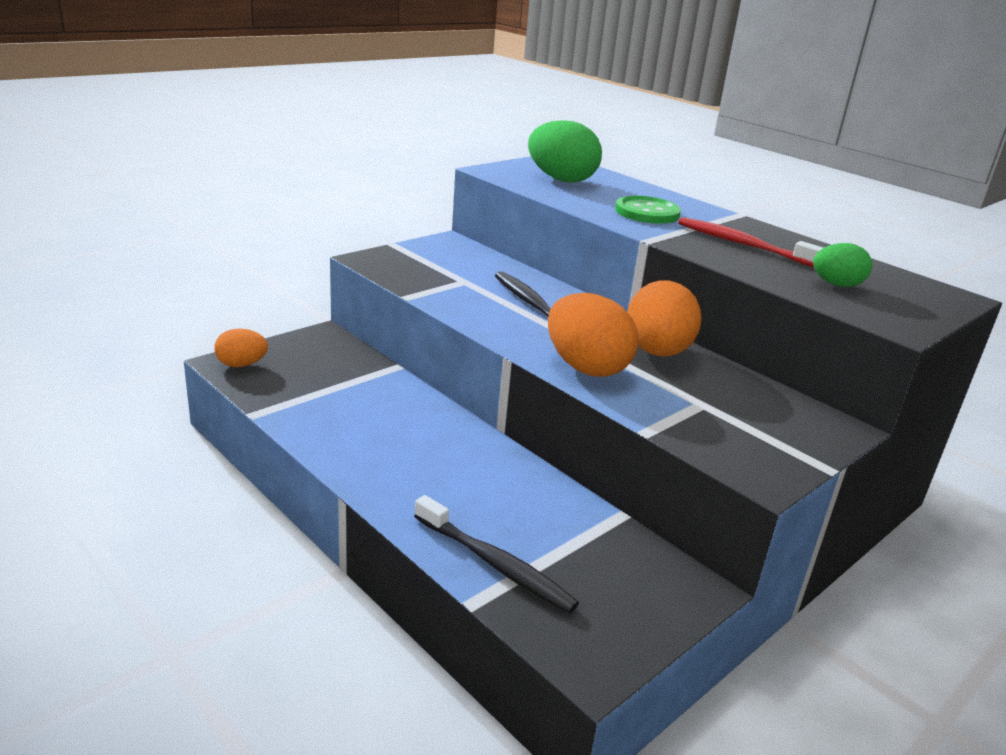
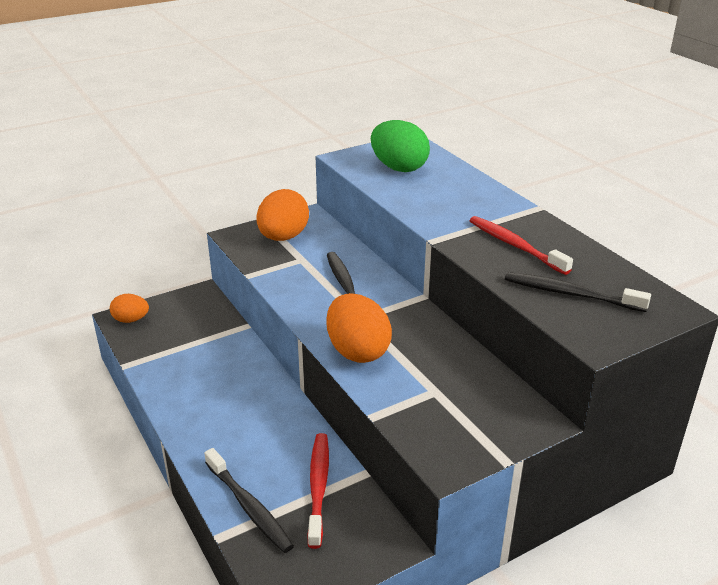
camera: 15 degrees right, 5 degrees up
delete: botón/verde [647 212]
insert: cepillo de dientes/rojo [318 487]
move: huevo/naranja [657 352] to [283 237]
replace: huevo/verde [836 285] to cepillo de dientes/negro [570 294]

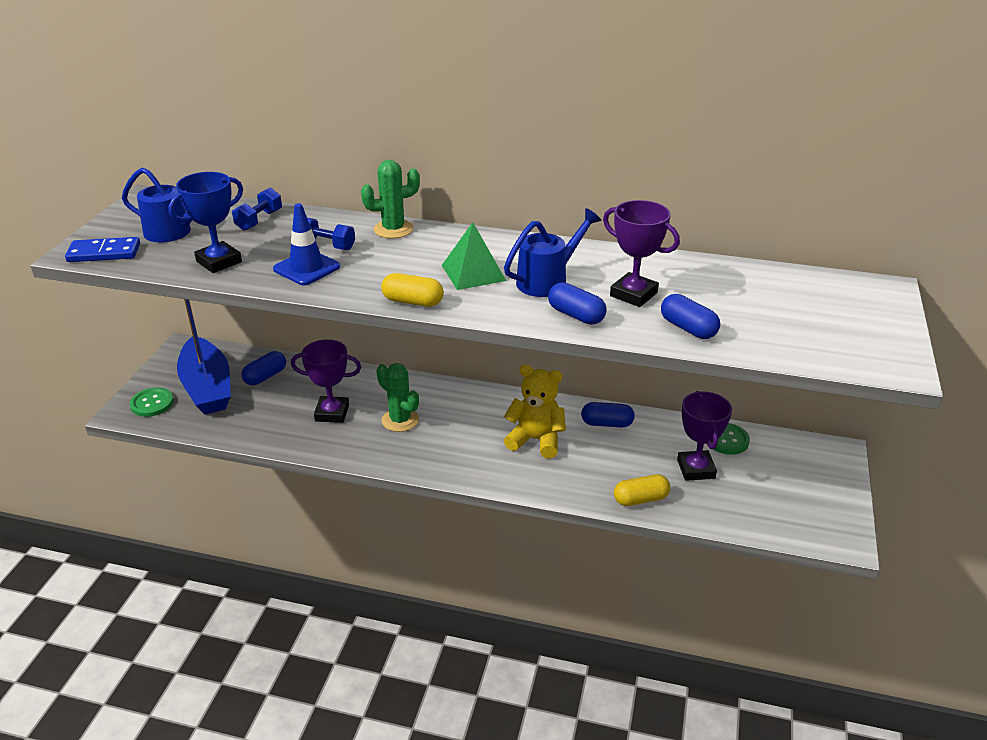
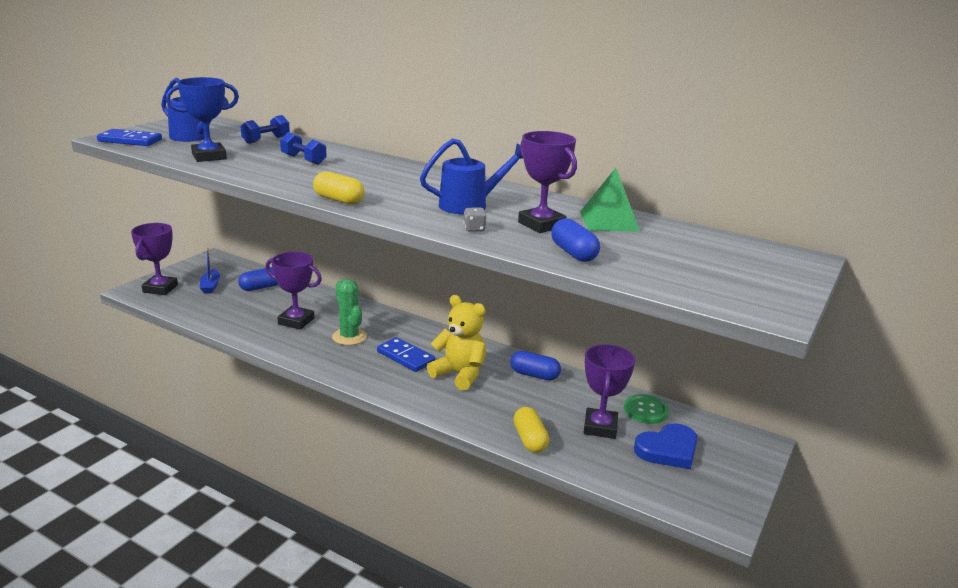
camera: 15 degrees right, 10 degrees down
delete: cono de tráfico/azul [306 268]; cactus/verde [393 229]
insert: ficha de dominó/azul [405 357]; corazón/azul [668 450]
move: pirámide/verde [473 273] to [609 221]
replace: botón/verde [152 403] to trofeo/morado [160 288]; cápsula/azul [576 315] to dado/gris [474 229]
rotate: cápsula/amarillo [640 499] = [530 439] 75 degrees clockwise
resize: barco/azul [207 387] = [210 286] x0.43

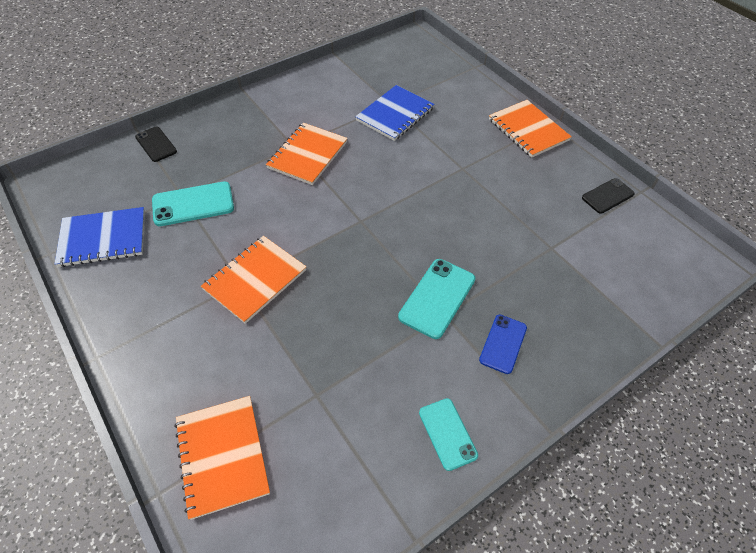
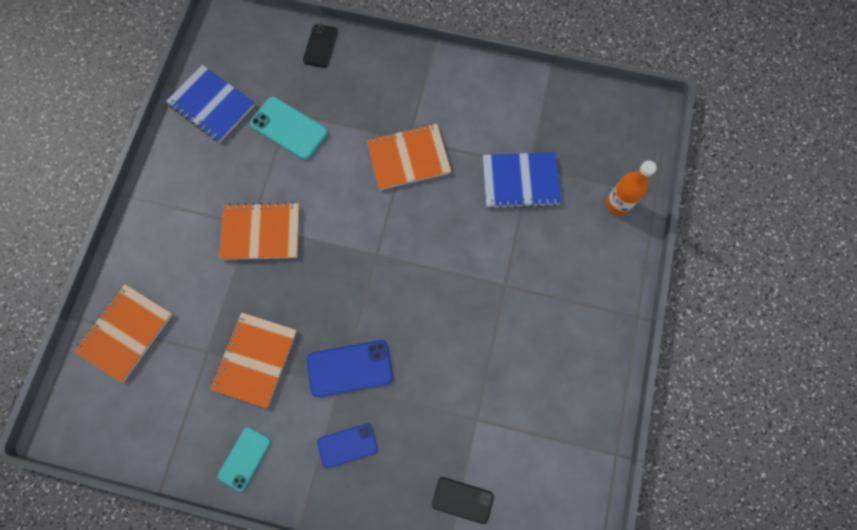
camera: 50 degrees right, 20 degrees up
insert: botella/naranja [617 204]
move: cuaderno/naranja [528 130] to [255 359]; móvil/negro [607 196] to [462 500]
recolor: móvil/turquesa [437 298] to móvil/azul [350 368]

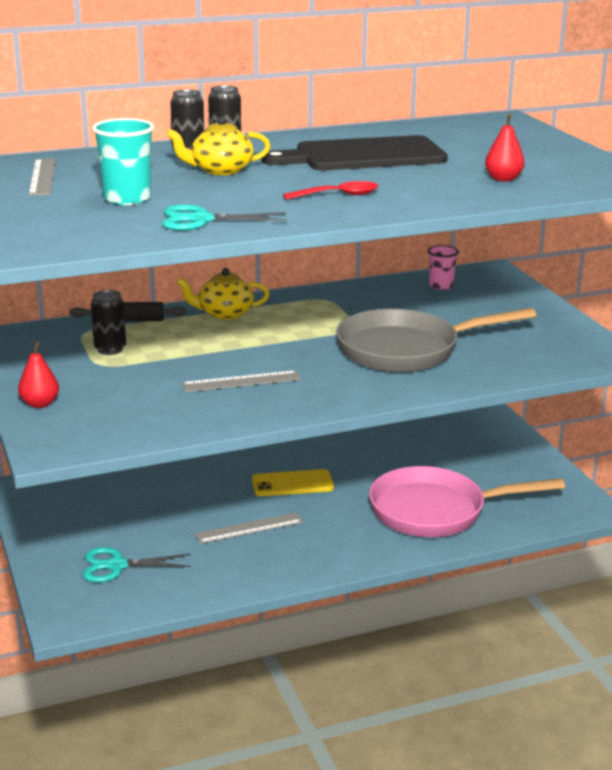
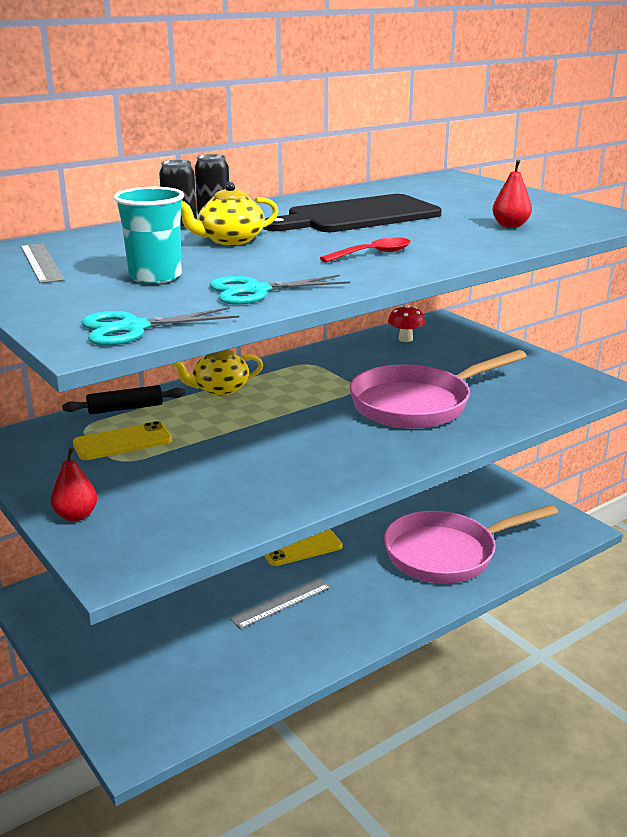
camera: 15 degrees left, 0 degrees up
delete: regla/gris [241 381]
move: tijeras/turquesa [117 566] to [133 328]
replace: lata/negro [110 349] to móvil/amarillo [122 442]; vaso/rosa [441 286] to seta/rojo [405 339]
recolor: sartén/gris [406 350] to sartén/rosa [417 404]

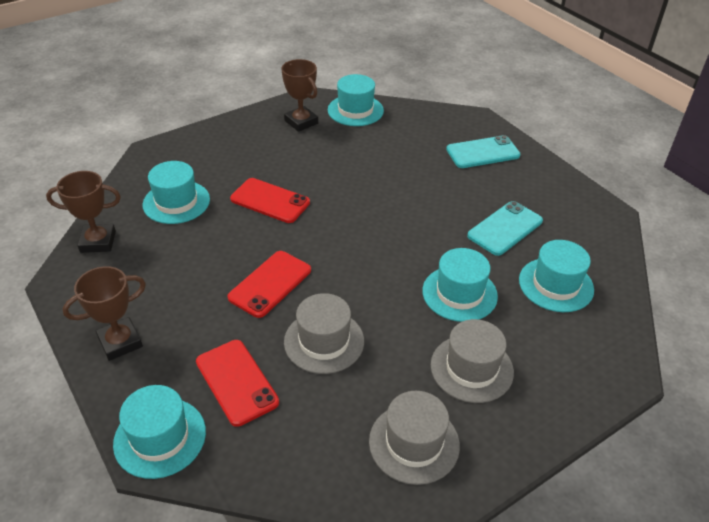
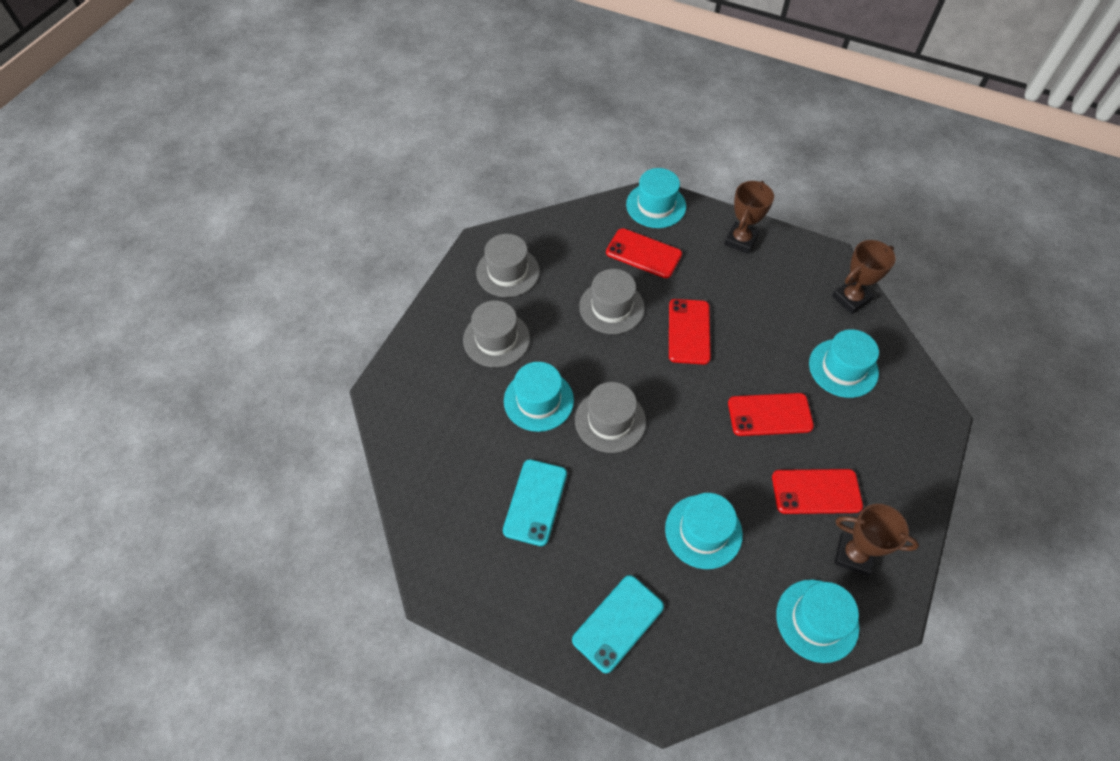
camera: 150 degrees right, 15 degrees up
insert: sombrero/gris [610 420]; móvil/rojo [816 492]
move: sombrero/turquesa [556 284] to [703 531]

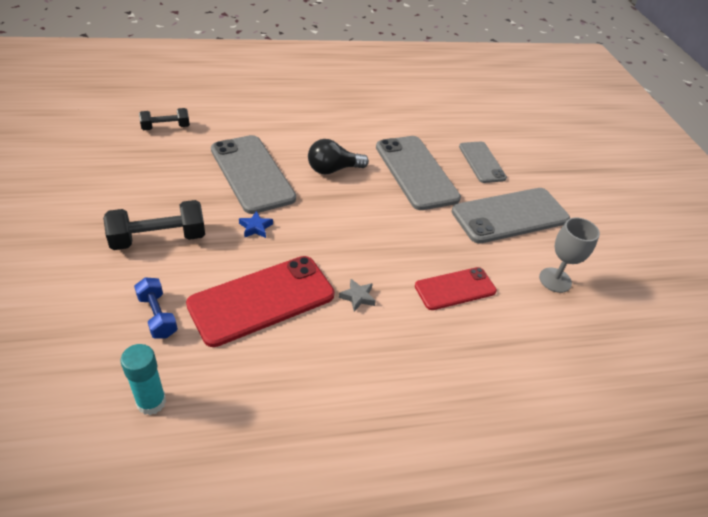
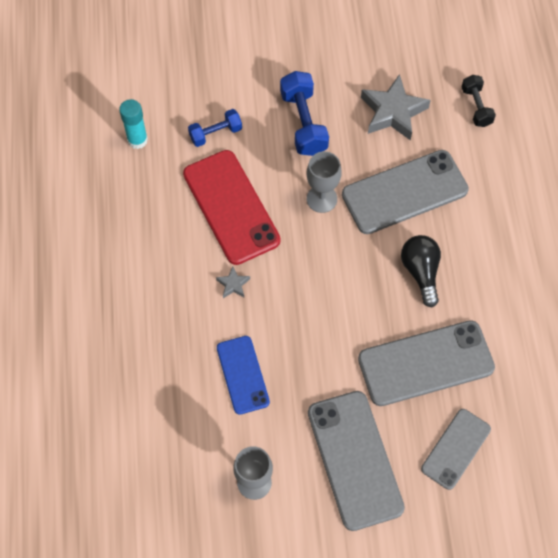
camera: 100 degrees right, 20 degrees up
insert: estrella/gris [393 112]
replace: estrella/azul [255 227] to copa/gris [321 199]
recolor: mancuerna/negro [158 238] to mancuerna/azul [303 123]; móvil/rojo [455 289] to móvil/azul [242 375]
rotate: móvil/gris [481 162] = [455 449] 45 degrees counterclockwise

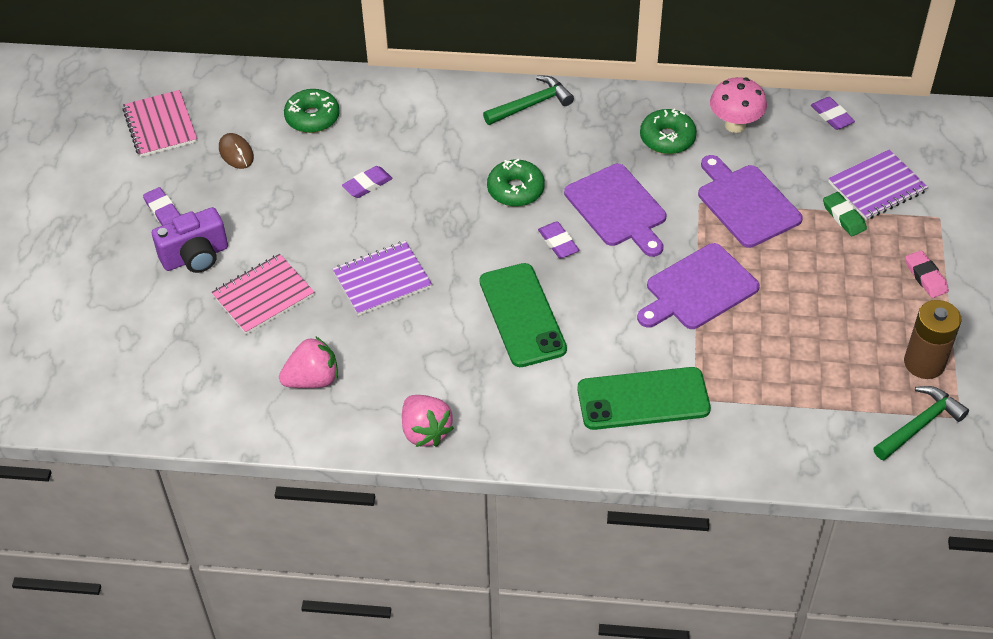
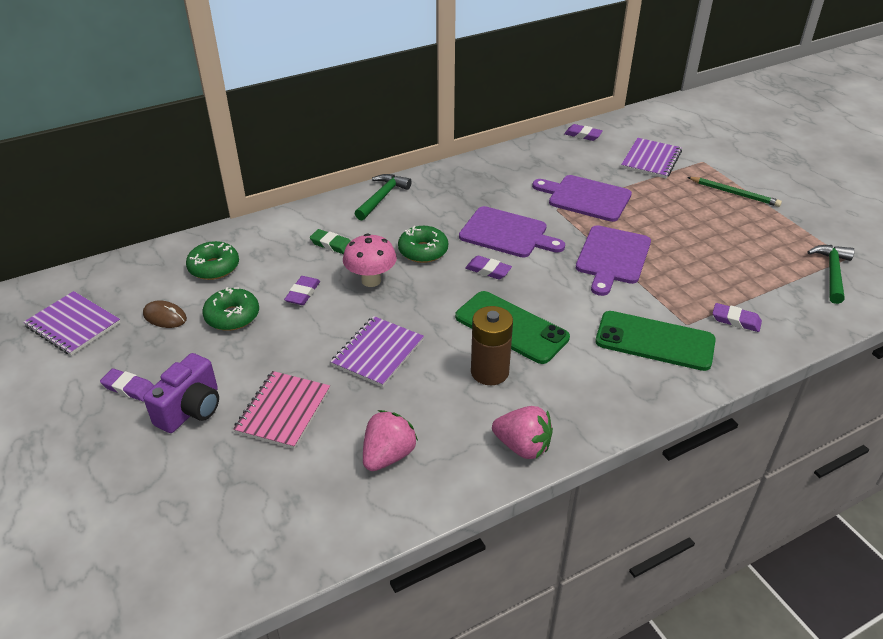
camera: 35 degrees left, 10 degrees down
insert: goma de borrar/morado [736 320]
move: rosquilla/verde [667 138] to [232 316]; seta/rosa [735 125] to [371 280]; goma de borrar/verde [843 217] to [332 245]; pila/marrón [924 363] to [489 372]
replace: goma de borrar/rosa [925 277] to lápiz/verde [734 193]
recolor: cuaderno/rosa [160 125] to cuaderno/morado [73 325]
rotate: móvil/verde [643 399] = [654 341] 60 degrees clockwise

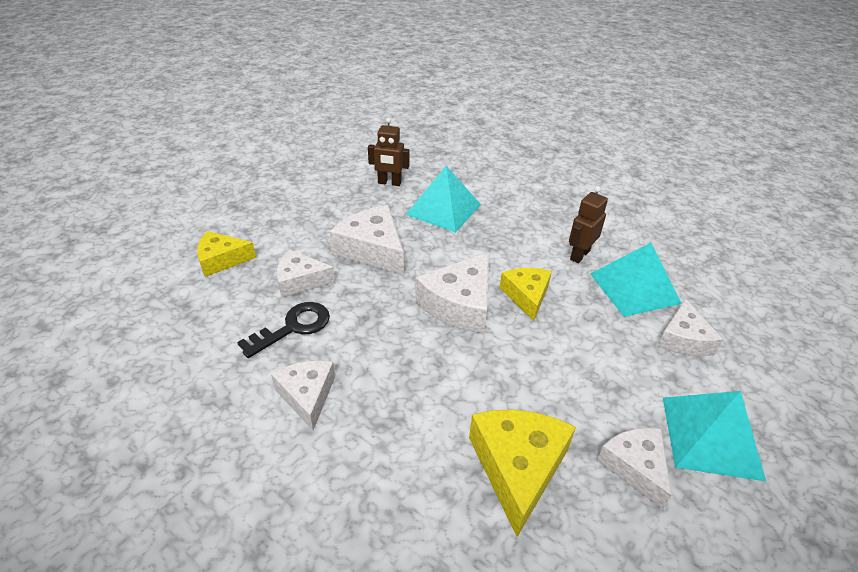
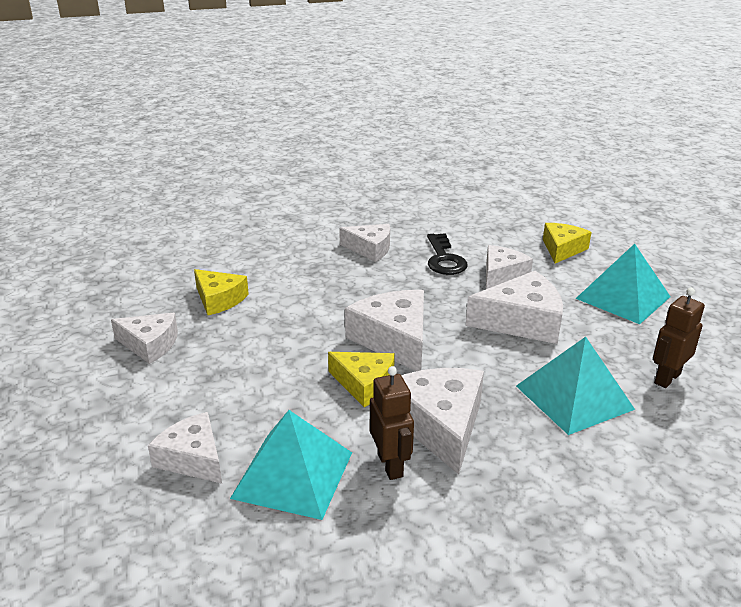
camera: 125 degrees right, 10 degrees down
insert: queso/blanco [440 425]
move: pirámide/turquesa [711 436] to [623 297]
resize: queso/amarillo [517 467] = [219 299] x0.66

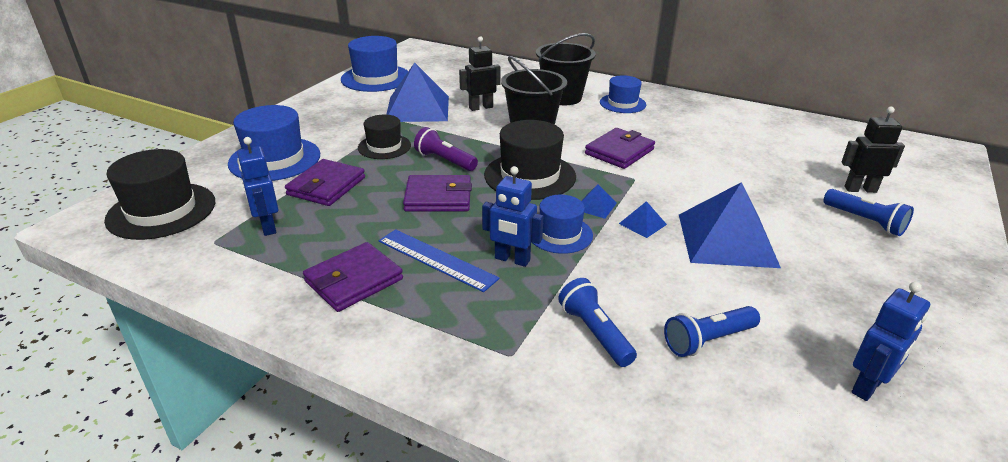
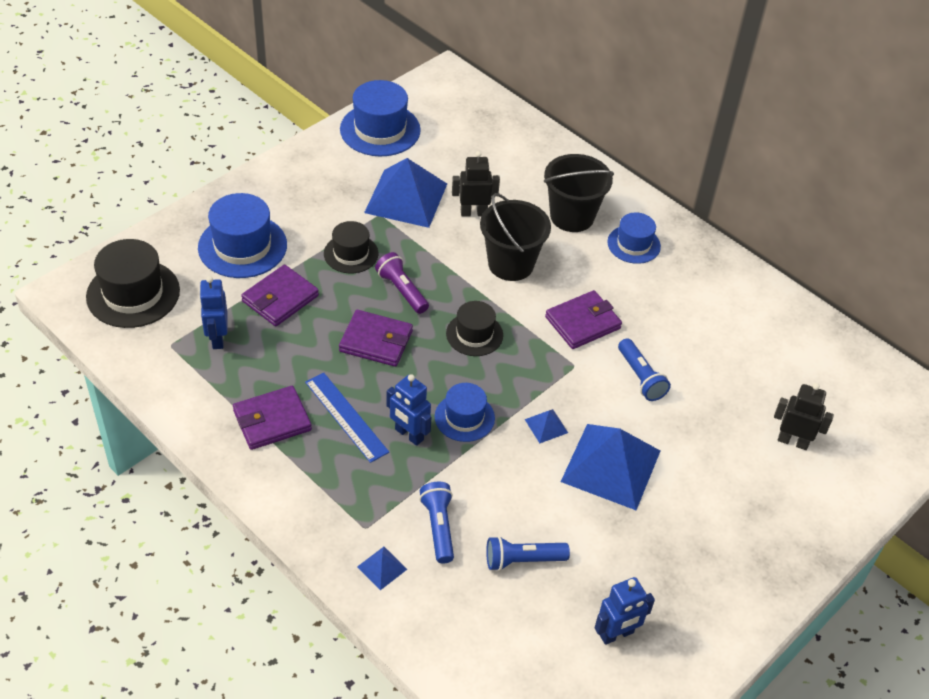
camera: 15 degrees right, 15 degrees up
move: pirámide/azul [595 206] to [382 568]; lámpara de mano/azul [865 221] to [641 377]
resize: sombrero/negro [530 176] = [474 334] x0.62

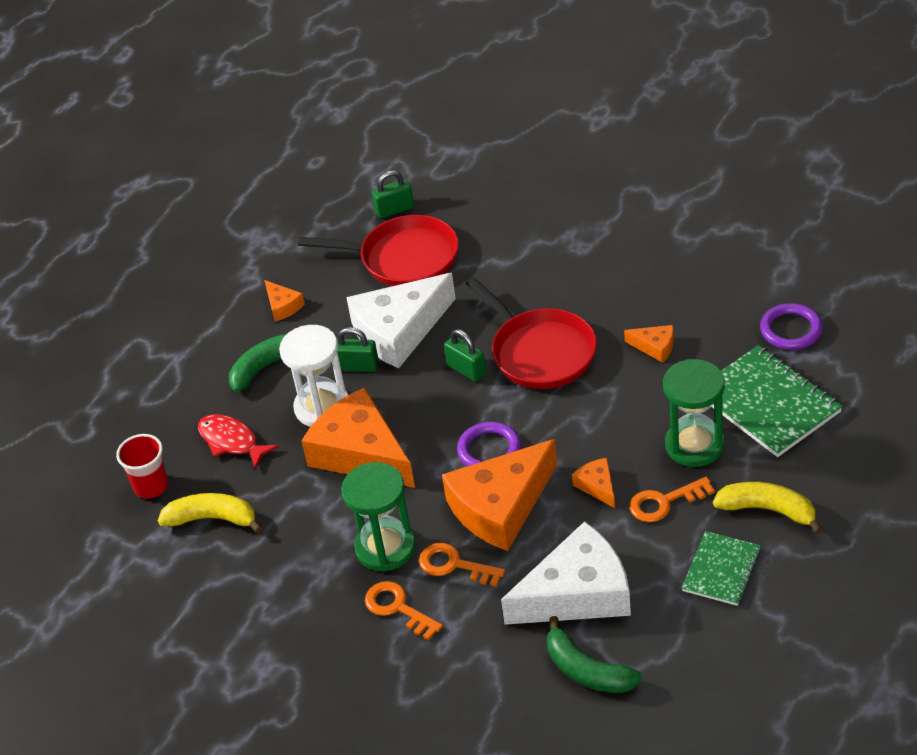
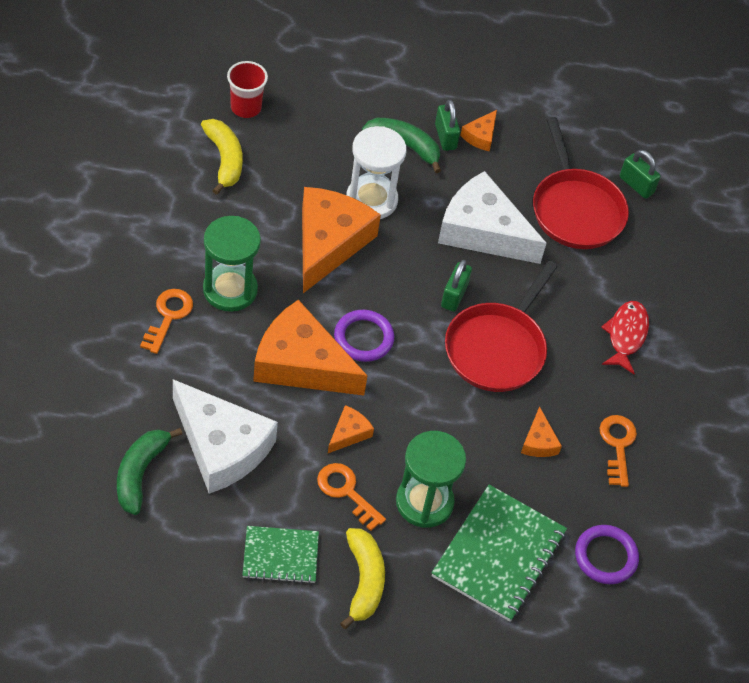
camera: 55 degrees right, 10 degrees up
move: pez/rojo [232 441] to [626 335]; candado/verde [357 366] to [445 137]; llave/naranja [454 565] to [617 445]

